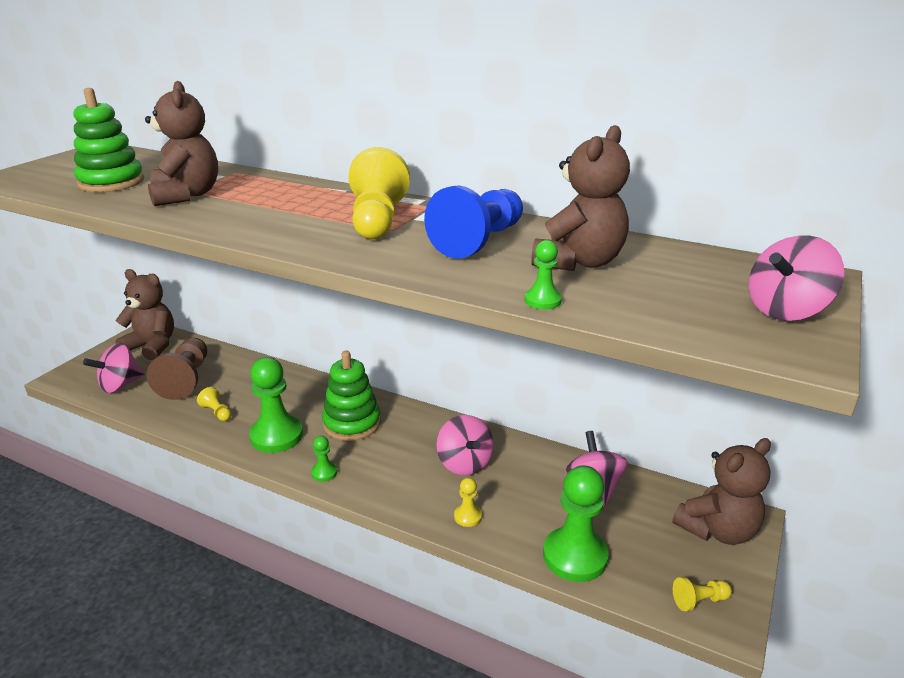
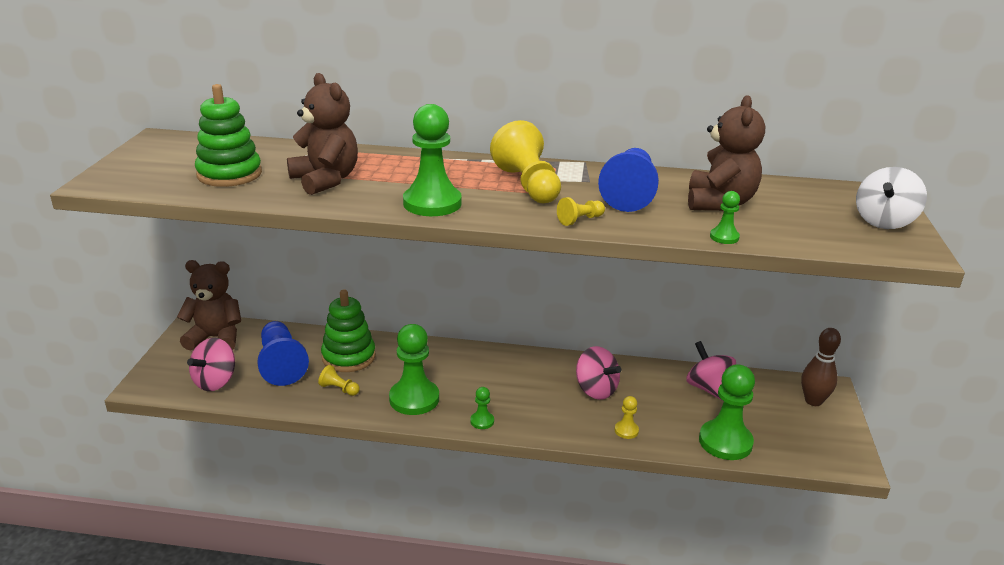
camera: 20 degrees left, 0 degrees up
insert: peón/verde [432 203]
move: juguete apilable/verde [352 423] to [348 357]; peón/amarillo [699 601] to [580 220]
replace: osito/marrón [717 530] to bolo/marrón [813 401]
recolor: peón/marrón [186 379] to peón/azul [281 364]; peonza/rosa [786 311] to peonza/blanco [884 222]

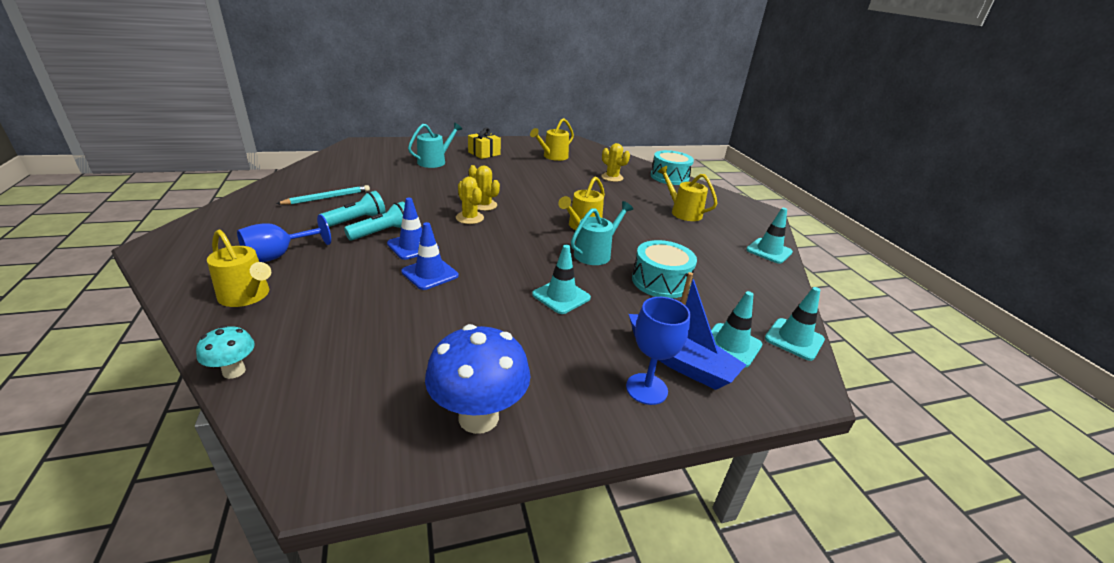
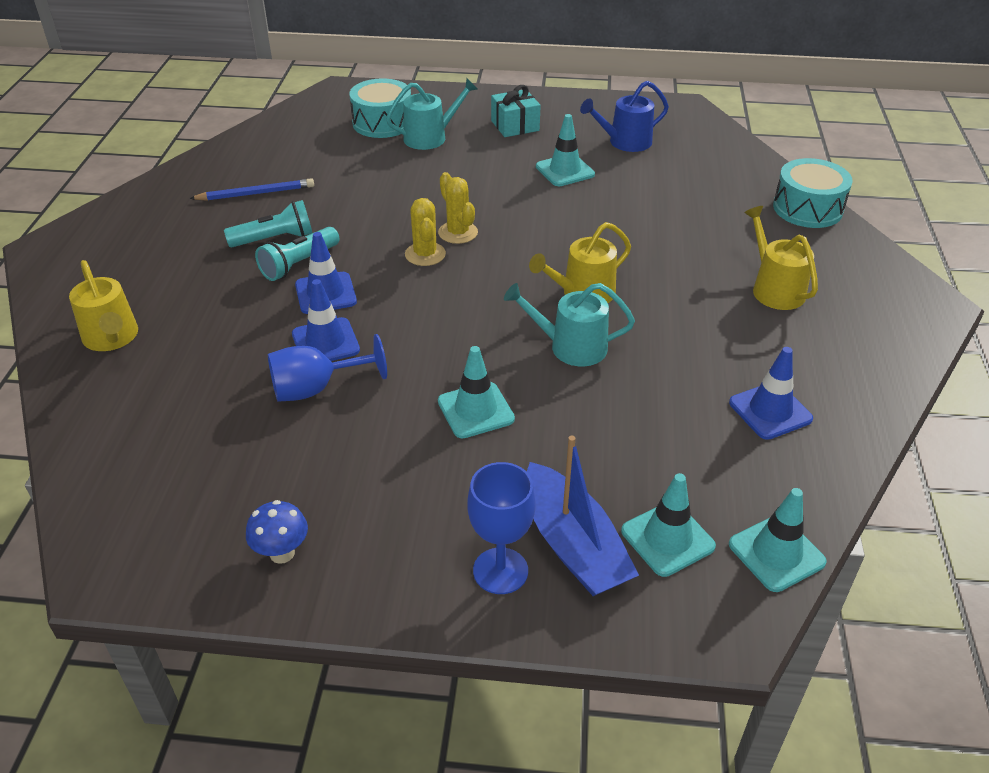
camera: 25 degrees right, 10 degrees up
delete: seta/turquesa [234 371]; cactus/amarillo [612 177]
insert: cono de tráfico/azul [770 411]
move: copa/azul [278 255] to [316 388]; tambor/turquesa [660 281] to [382 123]; cono de tráfico/turquesa [769 251] to [565 171]
recolor: lápiz/turquesa [327 198] to lápiz/azul [256 193]; regalo/amarillo [484 153] to regalo/turquesa [515 126]; regadera/amarillo [553 156] to regadera/azul [625 142]
rotate: lámpara de mano/turquesa [382 232] = [299 264] 150 degrees clockwise; regadera/turquesa [595 253] = [571 347] 150 degrees counterclockwise
resize: seta/azul [478 417] = [282 553] x0.52

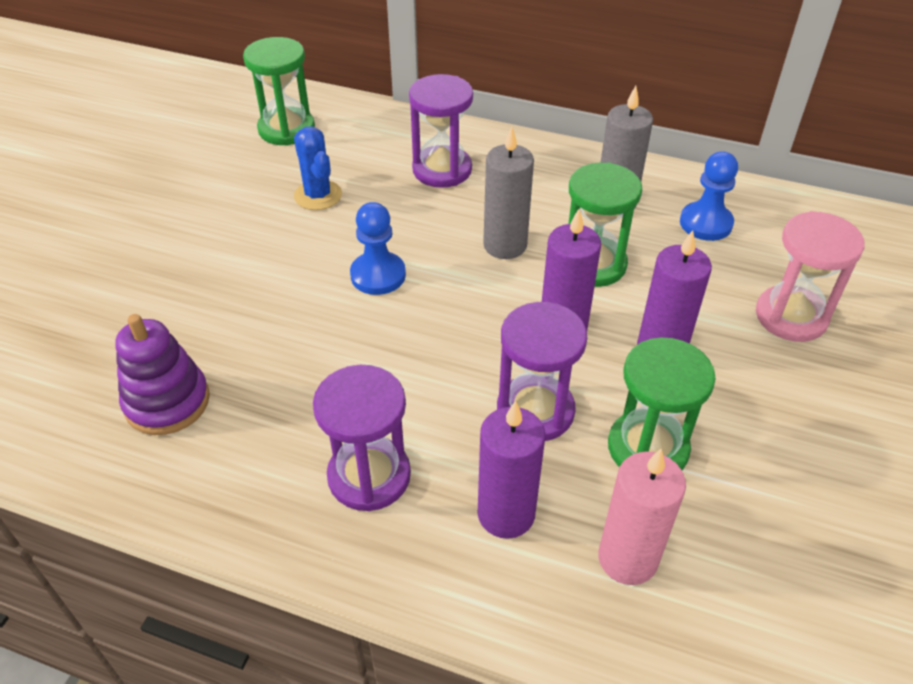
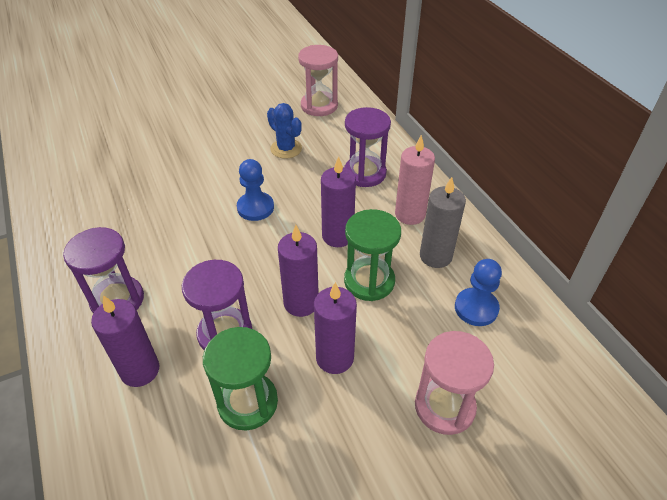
camera: 45 degrees right, 0 degrees up
delete: juguete apilable/morado [167 402]
move: vela/rosa [627 558] to [410 214]
recolor: reloj de arena/verde [286 129] to reloj de arena/rosa [319 106]; vela/gris [505 245] to vela/morado [337 236]
rotate: cactus/azul [318 195] = [286 149] 60 degrees counterclockwise

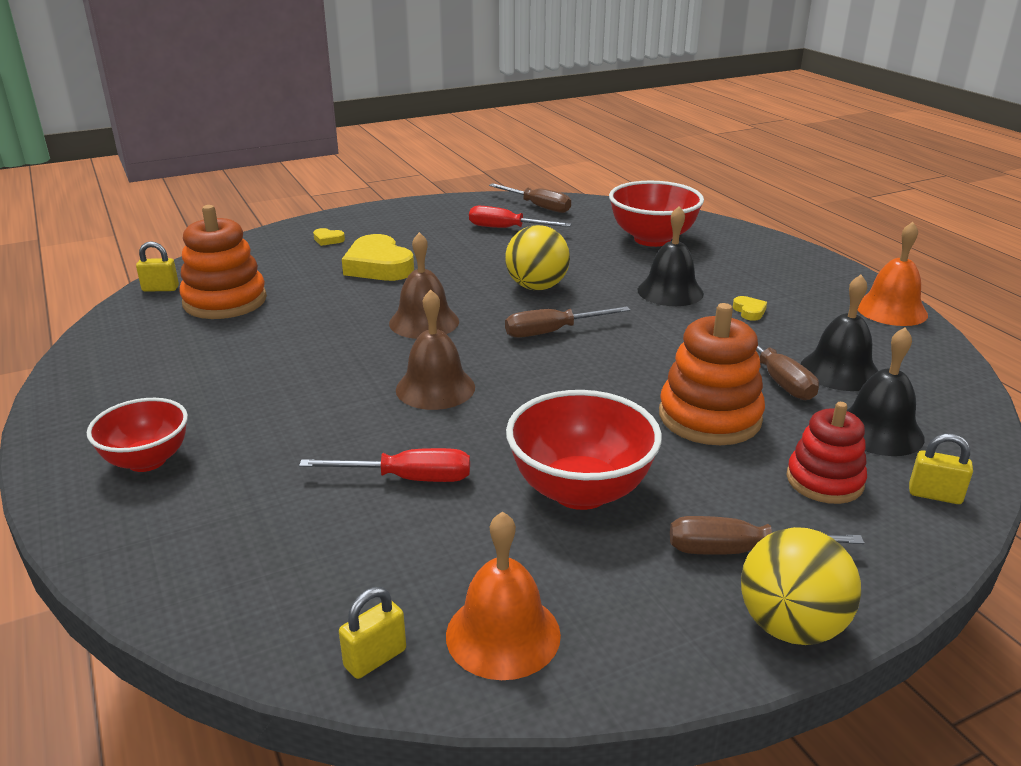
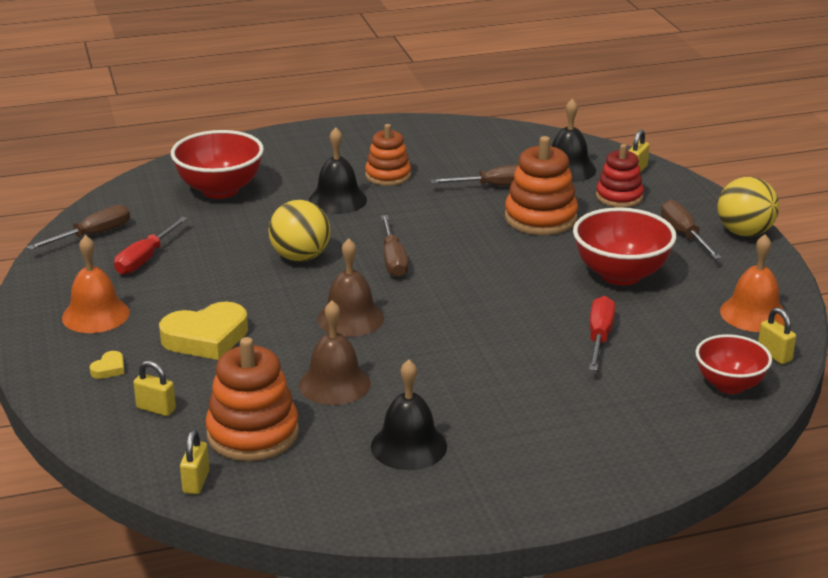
camera: 80 degrees left, 0 degrees up
insert: candado/amarillo [156 409]
move: cuenco/rojo [147 460] to [729 385]; campana/marrón [435 388] to [334 384]; campana/negro [840 371] to [408 446]; campana/naranja [891 310] to [95 315]
replace: corazón/amarillo [749 311] to juguete apilable/naranja [388 175]
rotate: destornillador/marrón [739 551] = [684 235] 150 degrees clockwise

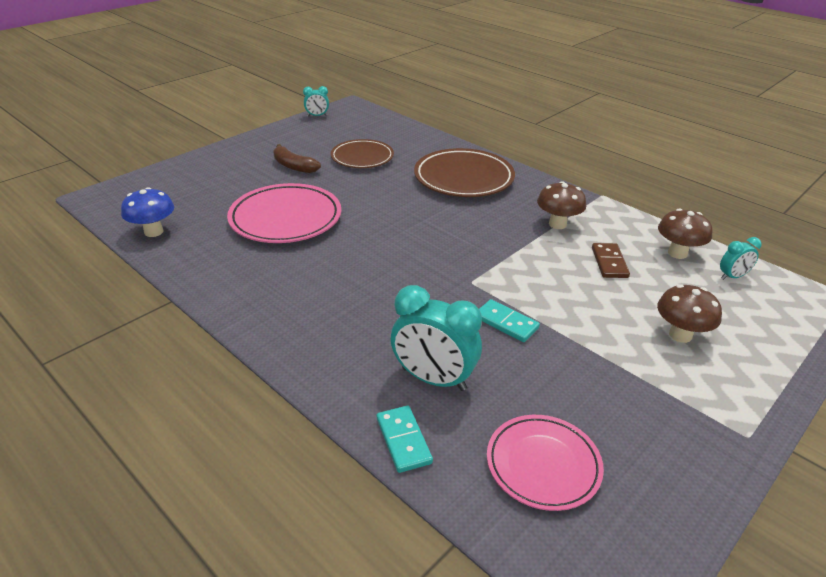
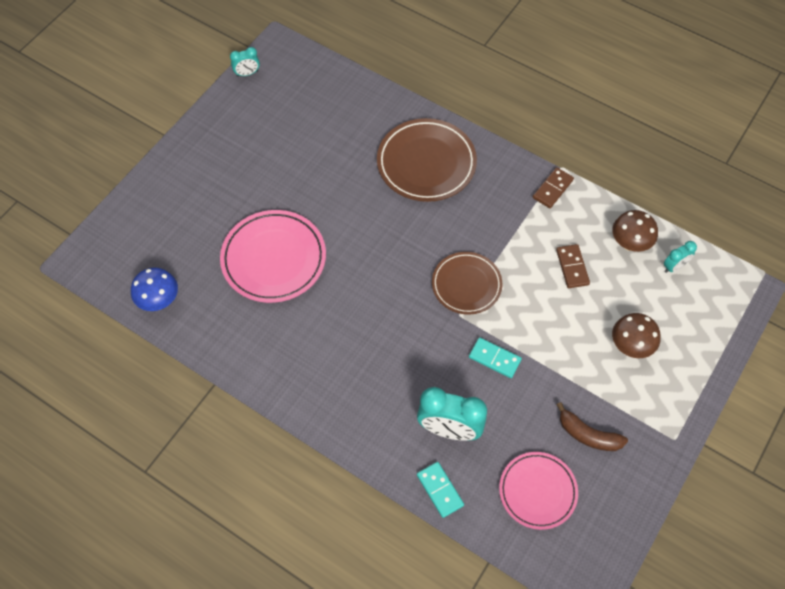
camera: 10 degrees left, 25 degrees up
delete: seta/marrón [557 224]
insert: ficha de dominó/marrón [552 189]
move: plátano/marrón [293 166] to [588 435]; plato/marrón [362 157] to [466 285]

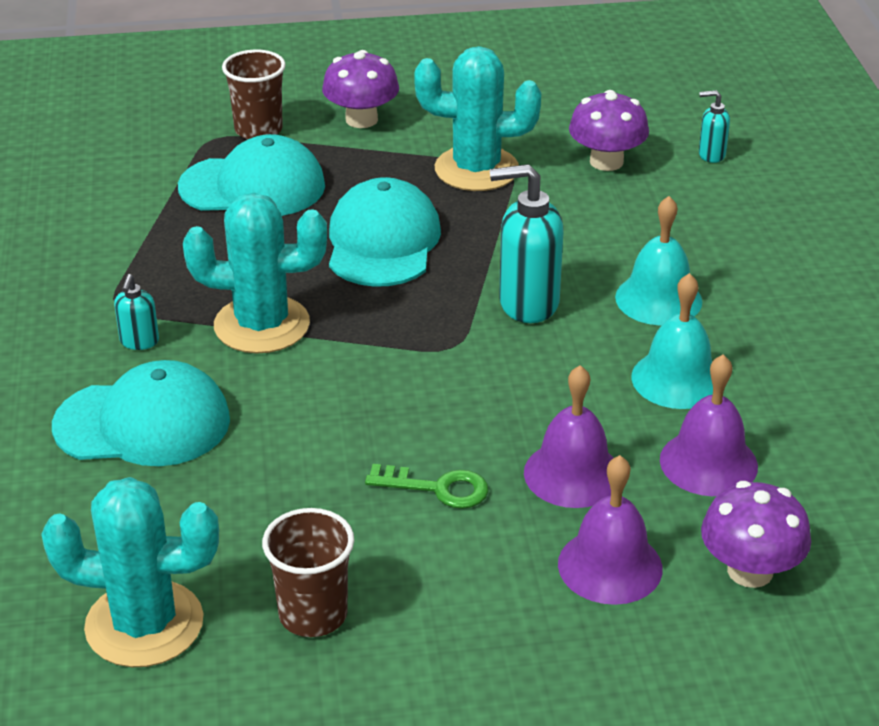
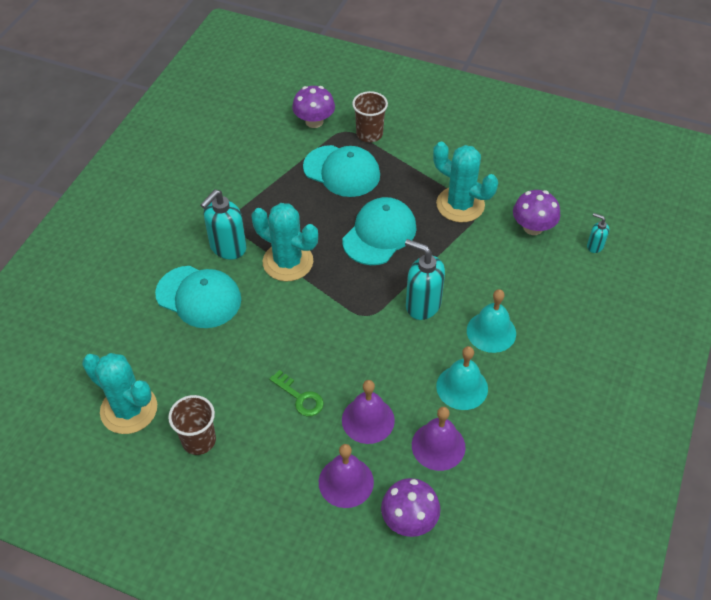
camera: 30 degrees right, 15 degrees up
move: seta/morado [361 119] to [314 121]
resize: dispensador de jabón/turquesa [139 342] = [227 247] x1.96

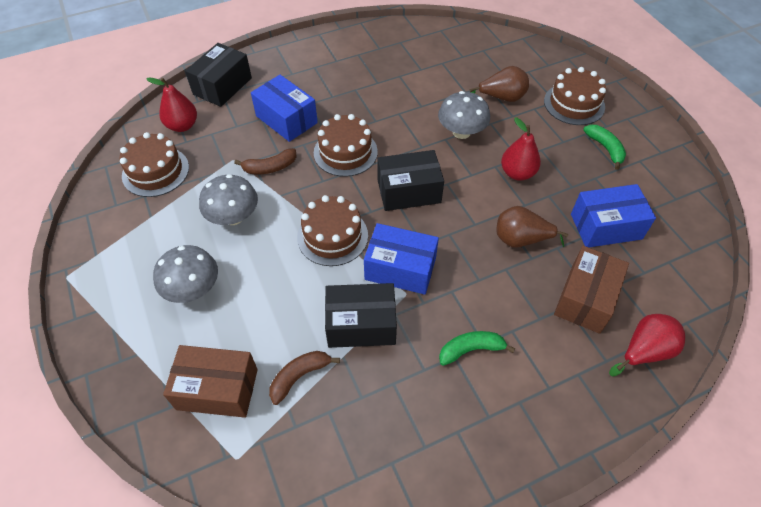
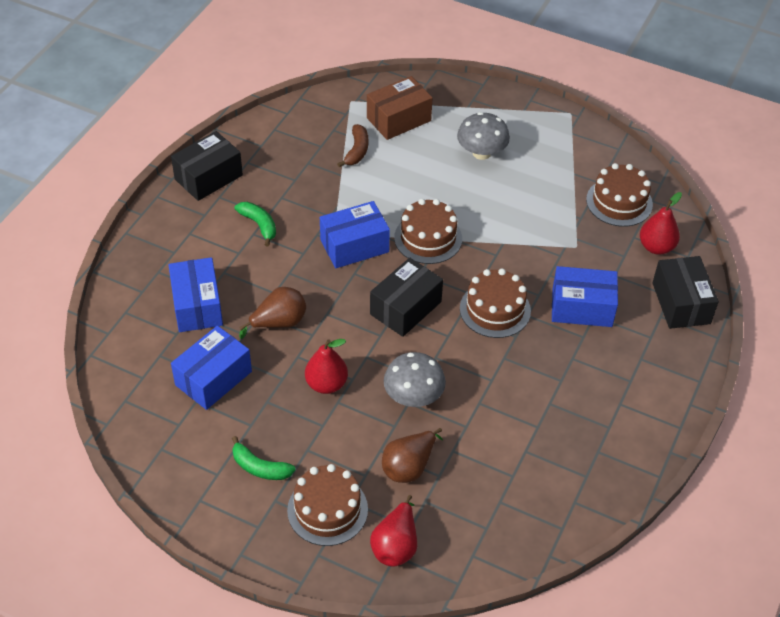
camera: 140 degrees right, 5 degrees down
delete: seta/gris [233 217]; plátano/marrón [270 167]
move: caja/negro [361 324] to [208 177]; pera/rojo [644 351] to [396 545]
recolor: caja/marrón [585 298] to caja/azul [197 306]
rotate: plátano/verde [471 349] = [259 225] 75 degrees counterclockwise

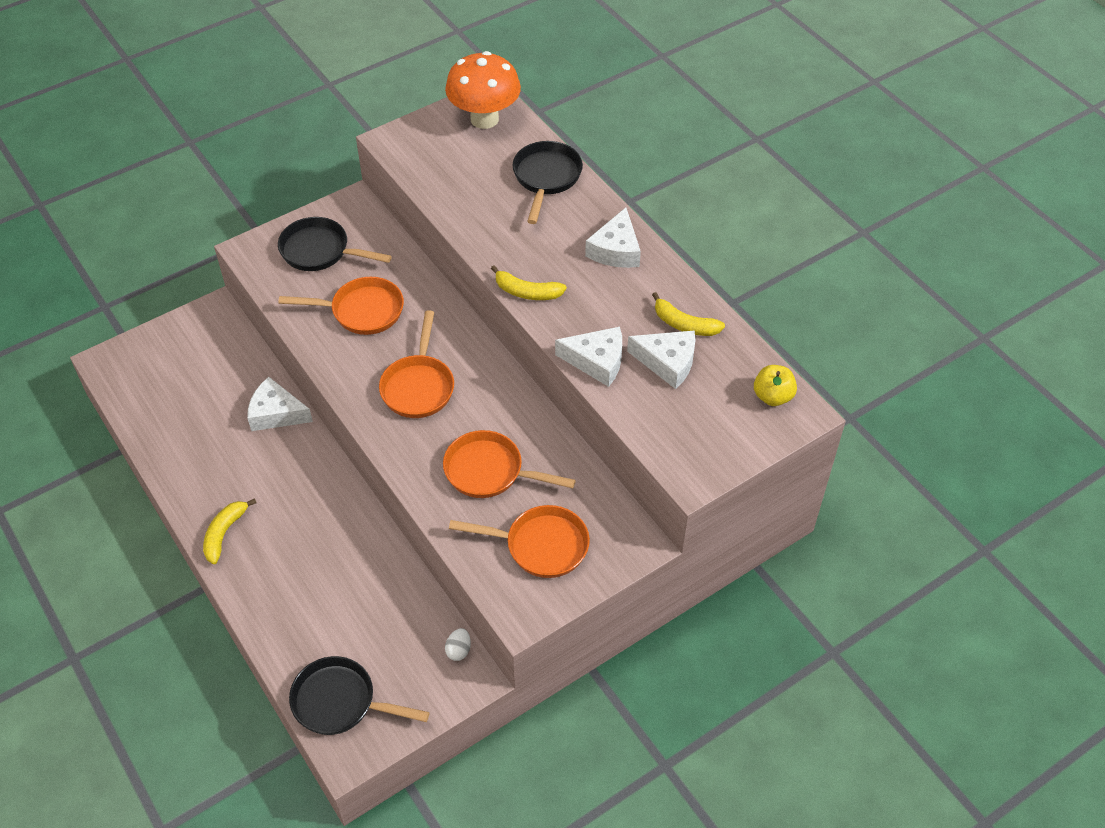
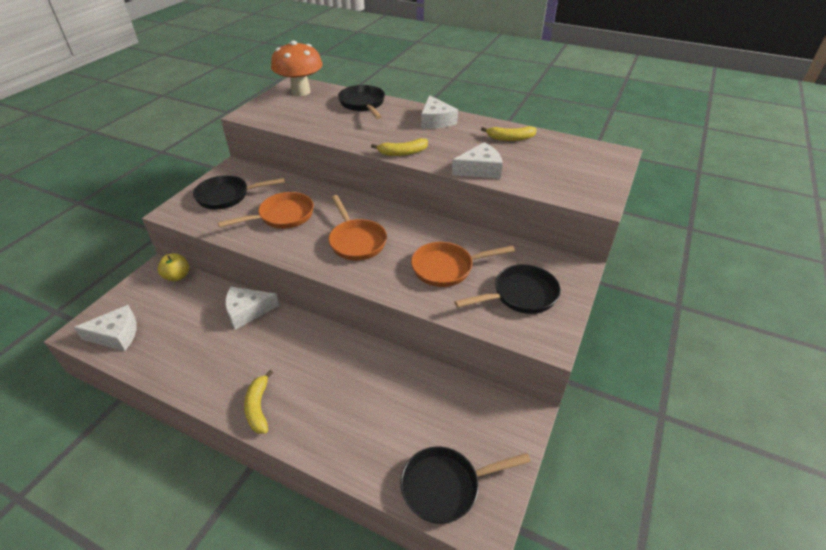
camera: 30 degrees left, 10 degrees down
delete: huevo/blanco [458 650]
move: queso/blanco [667 362] to [116 335]; manzana/amarillo [772 396] to [177 276]
recolor: sartén/naranja [540 545] to sartén/negro [520 295]

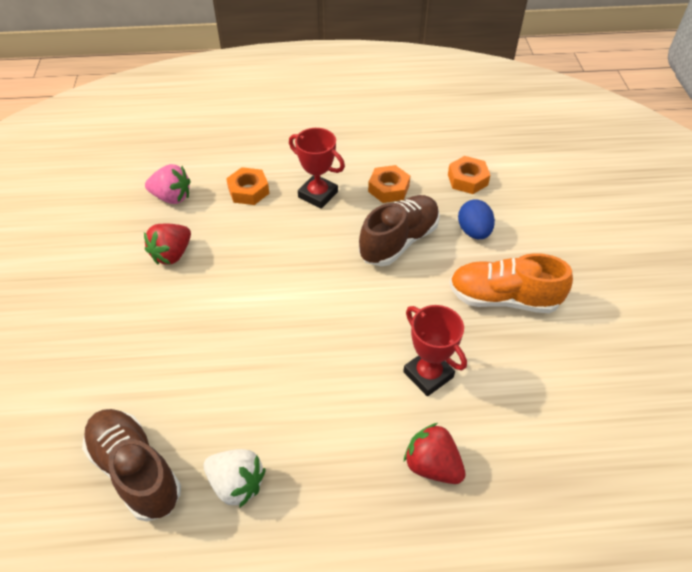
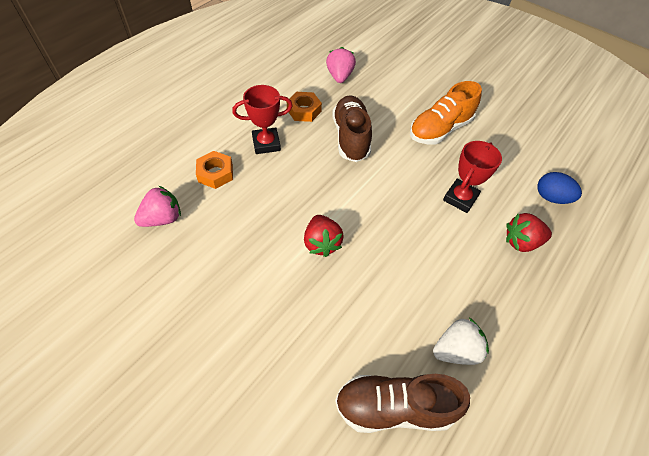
camera: 50 degrees left, 5 degrees up
move: fresa/rojo [172 254] to [321 243]; huevo/azul [474 231] to [551 197]
replace: tuerca/naranja [467 179] to fresa/rosa [339 76]
rotate: trofeo/rojo [428 374] = [460 198] 60 degrees counterclockwise

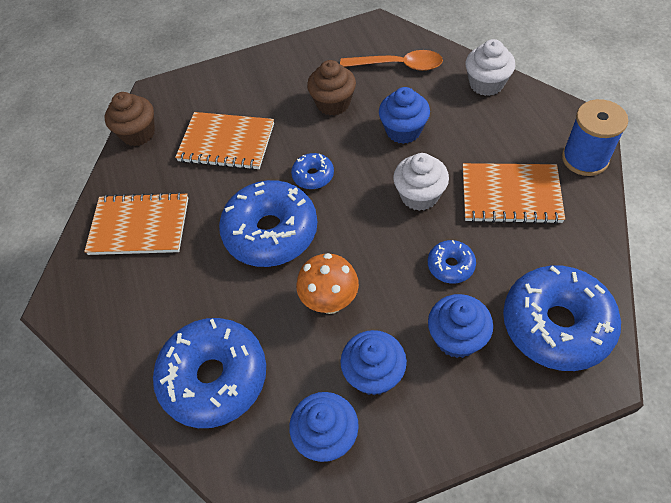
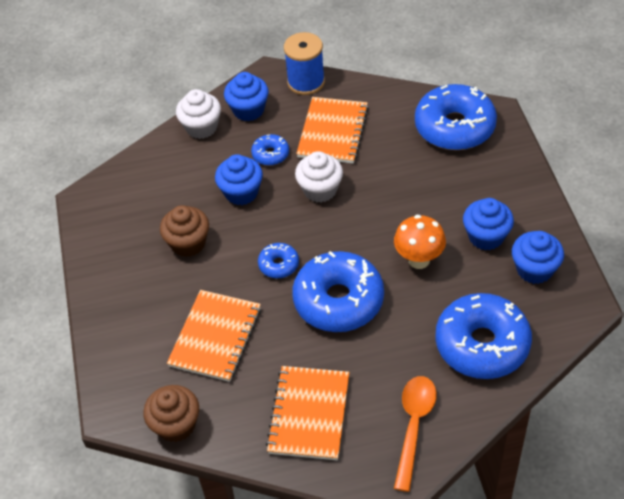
camera: 85 degrees left, 5 degrees down
move: cuchara/naranja [398 65] to [414 426]; rosquilla/azul [450 266] to [270 154]; magdalena/azul [456 338] to [248 110]

